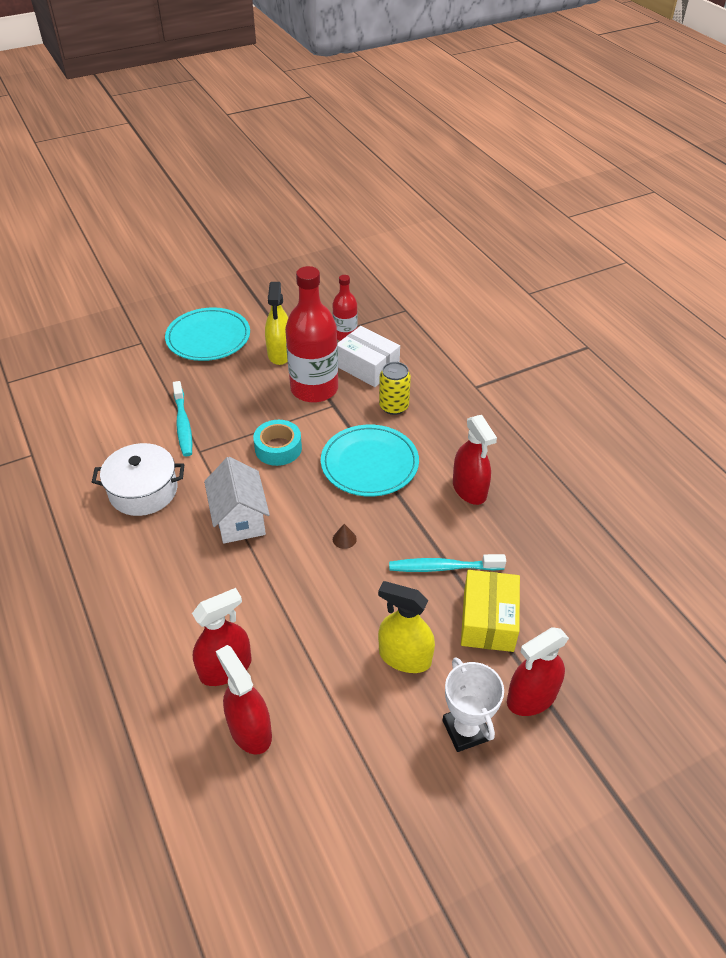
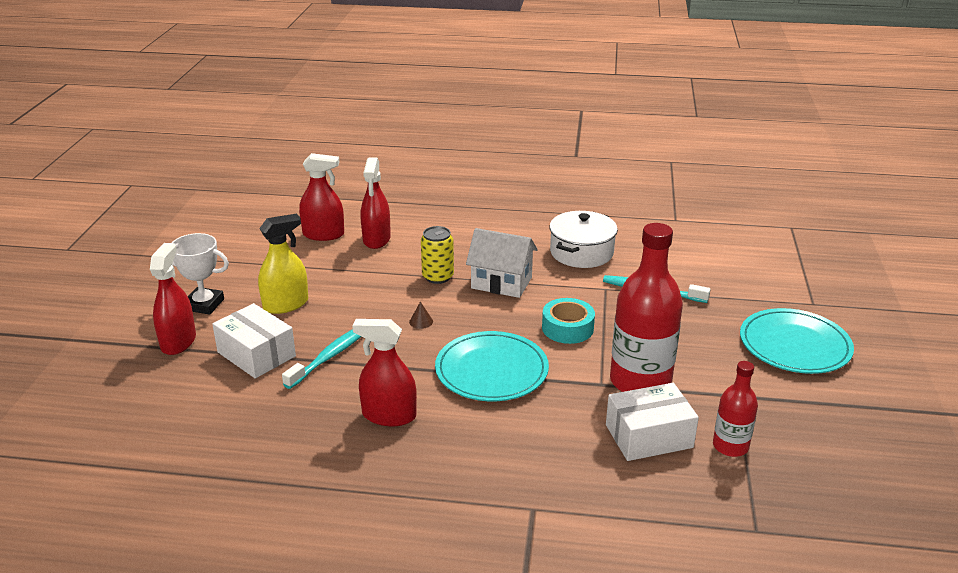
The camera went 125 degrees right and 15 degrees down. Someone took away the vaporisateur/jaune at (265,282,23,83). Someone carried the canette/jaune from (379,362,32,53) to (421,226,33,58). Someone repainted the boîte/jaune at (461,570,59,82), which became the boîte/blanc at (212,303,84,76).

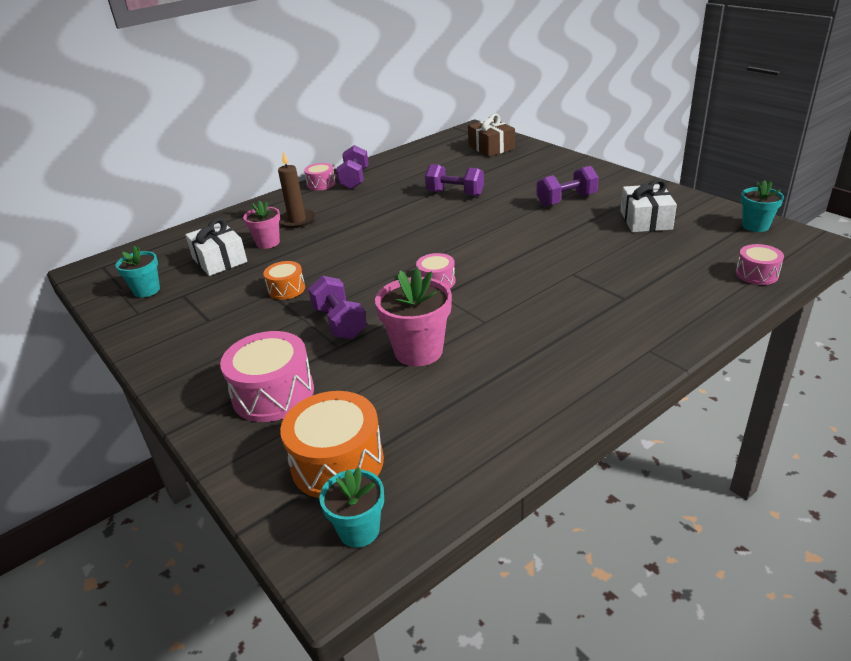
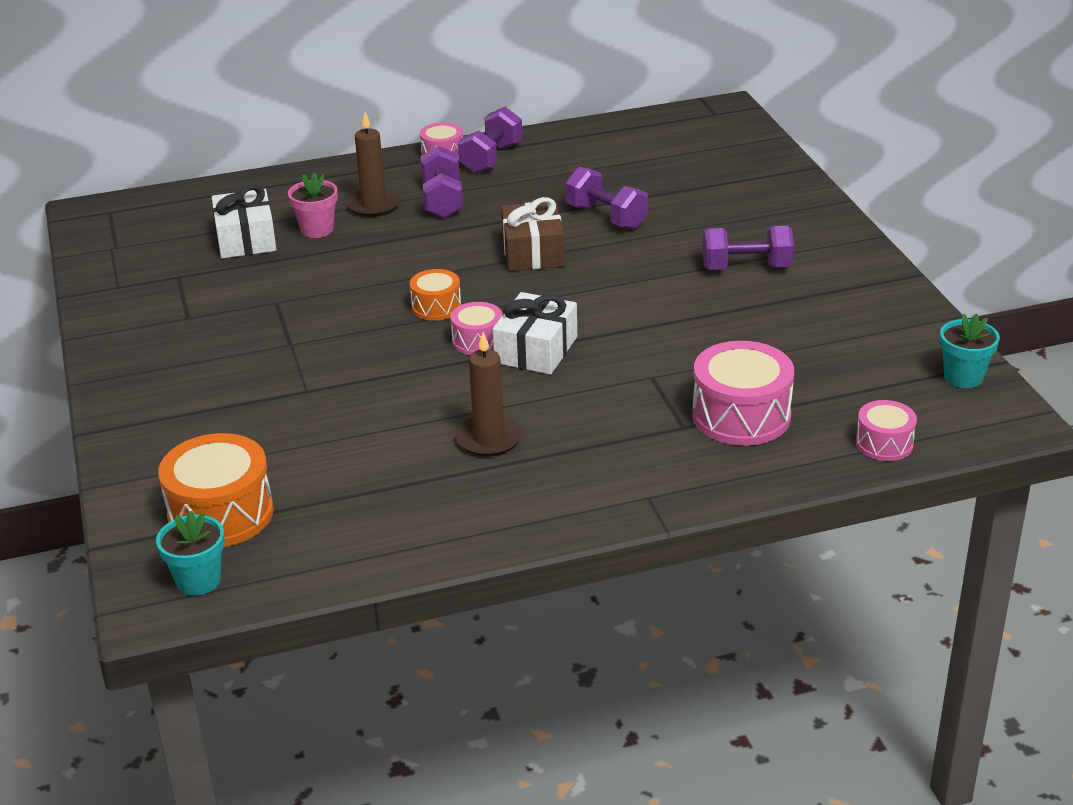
The camera went 20 degrees right and 0 degrees up. Someone took away the pot de fleurs/turquoise at (116,246,44,52). Someone took away the pot de fleurs/rose at (375,267,77,99). Someone put down the bougie/marron at (455,332,67,124). Someone carried the tambour/rose from (220,331,94,91) to (692,341,102,105). Someone carried the tambour/orange from (263,261,42,39) to (410,269,51,52). Someone carried the haltère/violet from (308,276,59,63) to (421,146,42,72). Someone carried the cadeau/marron from (468,114,47,43) to (501,197,64,74). Someone carried the cadeau/blanc from (621,179,56,53) to (493,292,84,83).

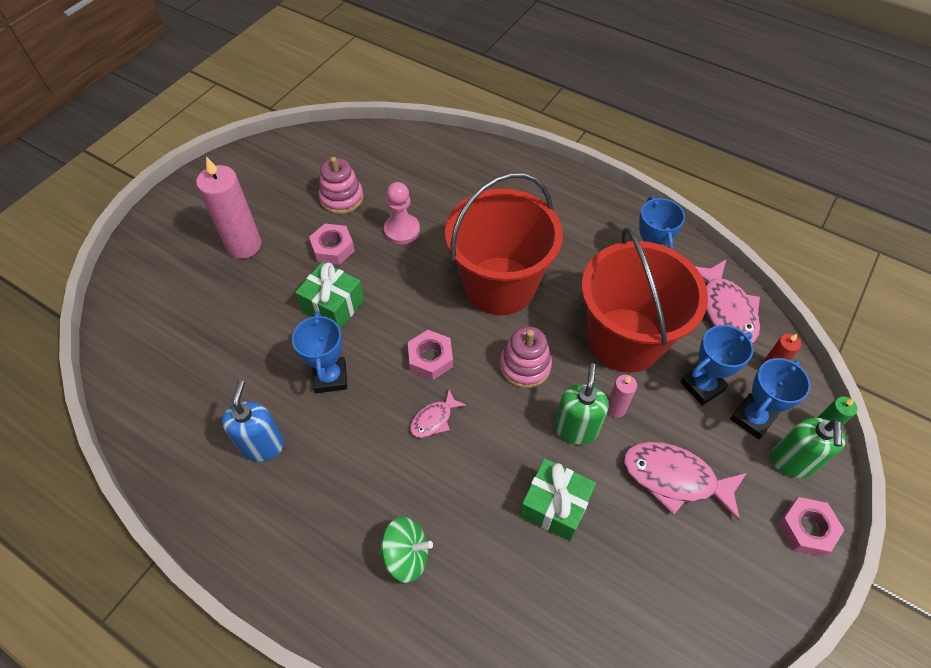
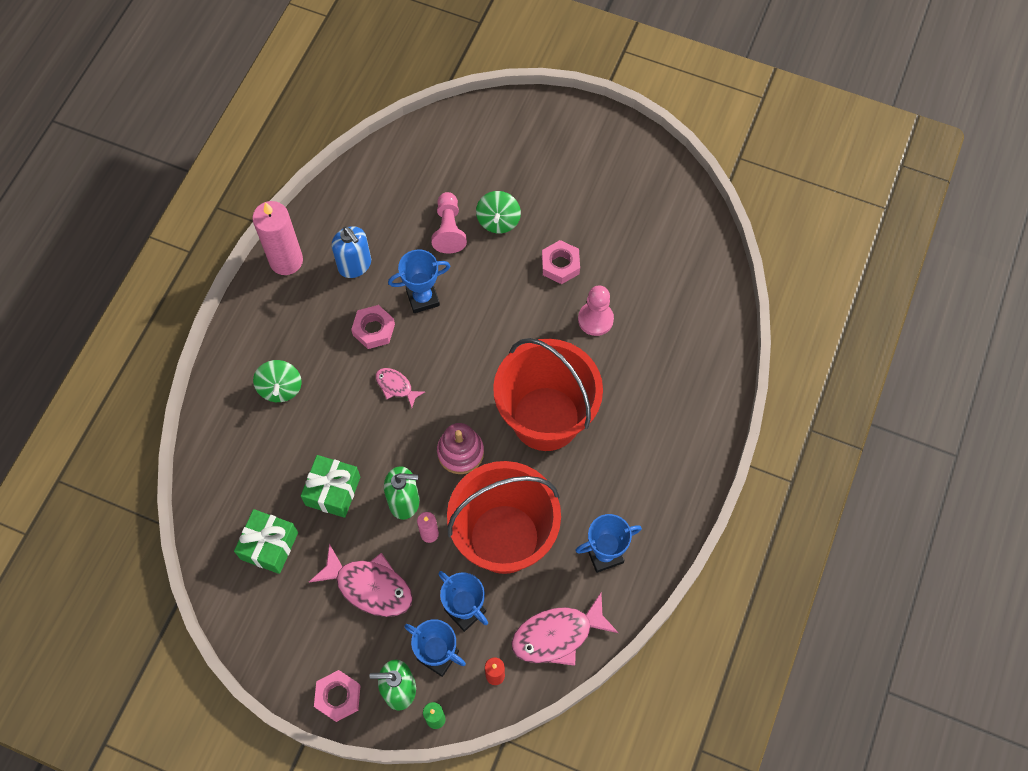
The camera went 80 degrees right and 10 degrees up. Someone took away the jouet à empiler/rose at (318,157,46,57). Someone put down the pion/rose at (431,192,36,62). Someone put down the toupie/vert at (476,191,45,42). Someone carried the bougie/rose from (196,156,66,103) to (252,201,51,74). Someone carried the cadeau/vert from (295,262,69,67) to (234,509,64,65). Someone carried the écrou/rose from (408,330,45,50) to (351,305,44,44). Someone rotated the distributeur de savon/bleu at (222,380,62,81) by 60 degrees clockwise. Someone rotated the poisson/rose at (623,442,124,79) by 105 degrees clockwise.

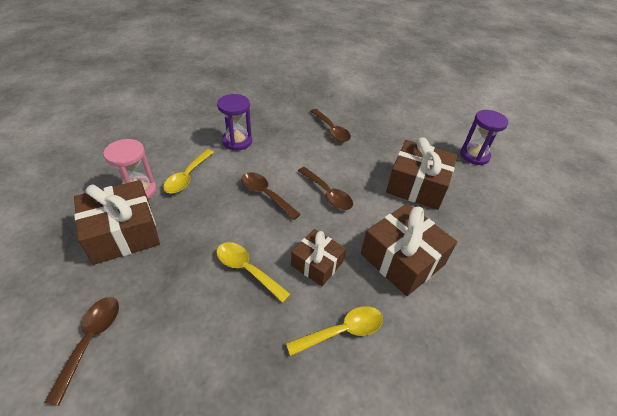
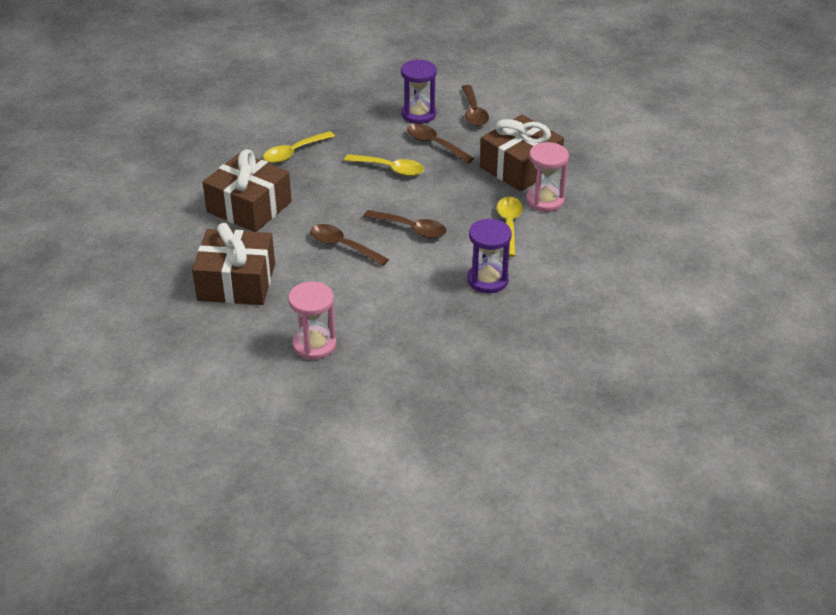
The camera went 165 degrees right and 5 degrees down. Someone took away the cadeau/marron at (291,229,55,57). Someone put down the sablier/rose at (288,281,49,79). Someone carried the cuillère/marron from (310,109,41,33) to (407,124,67,39). Someone carried the sablier/violet from (460,110,48,55) to (401,59,36,65).

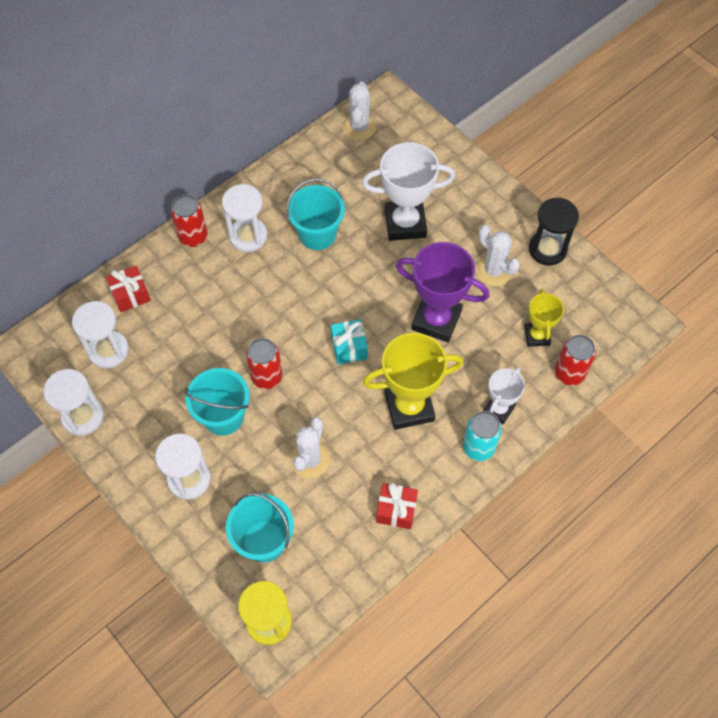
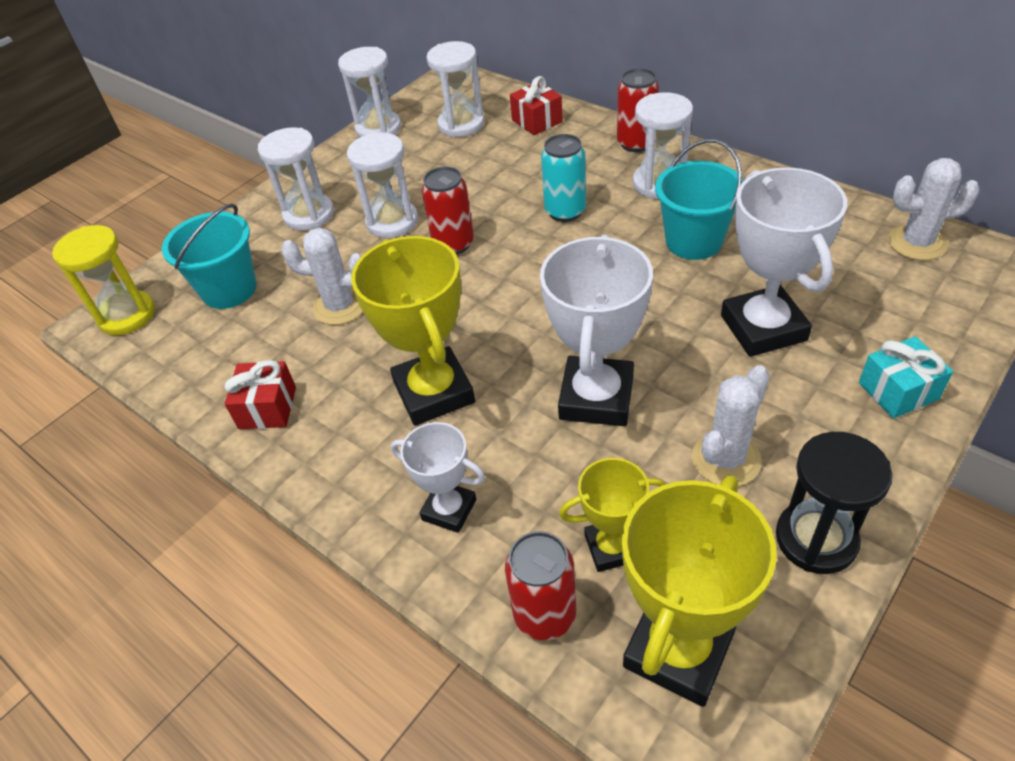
The camera went 85 degrees right and 15 degrees down. Someone put down the trophée/jaune at (622,475,155,232). Someone carried the cadeau/turquoise from (331,319,37,46) to (859,336,94,82). Someone carried the canette/turquoise from (463,411,39,50) to (541,134,45,88). Someone swapped the seau/turquoise at (185,368,65,68) for the sablier/blanc at (347,132,71,106). Someone repainted the trophée/violet at (396,242,93,100), which became the trophée/blanc at (540,235,113,191).

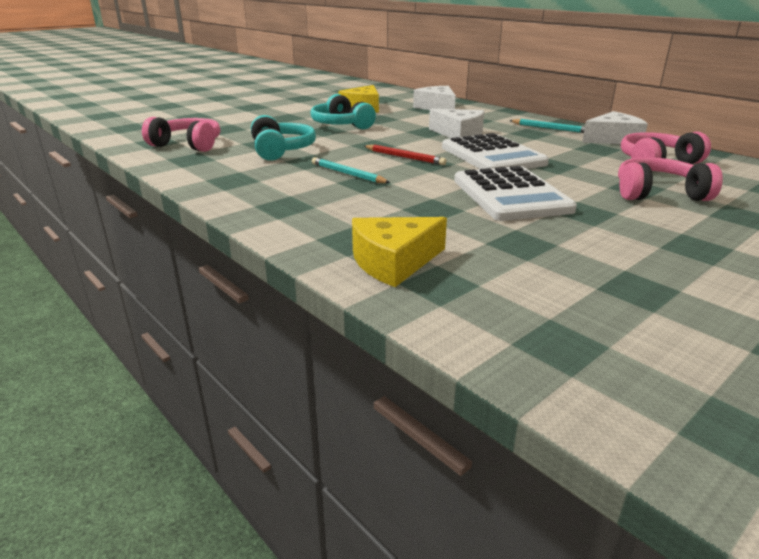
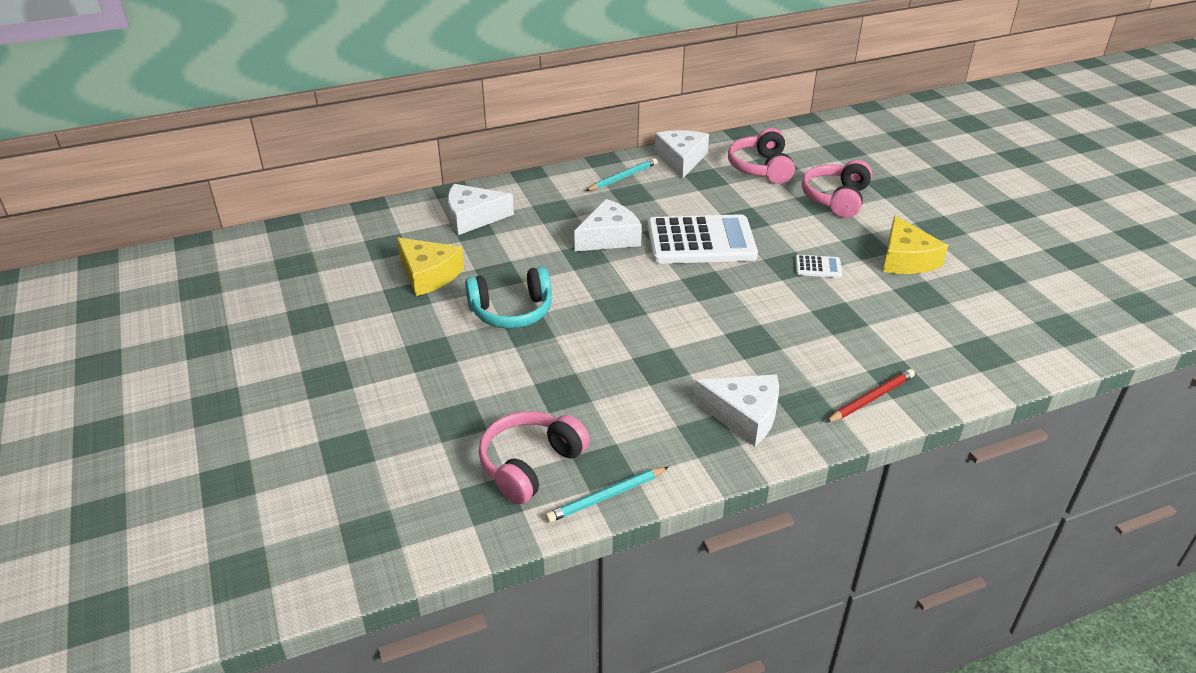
The camera went 70 degrees left and 10 degrees up. Someone took away the casque audio/turquoise at (251,115,65,46). Someone put down the fromage/blanc at (694,375,85,71). Someone carried the crayon/turquoise from (312,157,78,26) to (545,467,124,55). Someone carried the fromage/jaune from (352,217,95,70) to (883,215,65,59). Someone carried the crayon/rouge from (364,144,82,21) to (825,369,90,54). Someone scaled the calculatrice/blanc at (454,166,123,55) by 0.42.

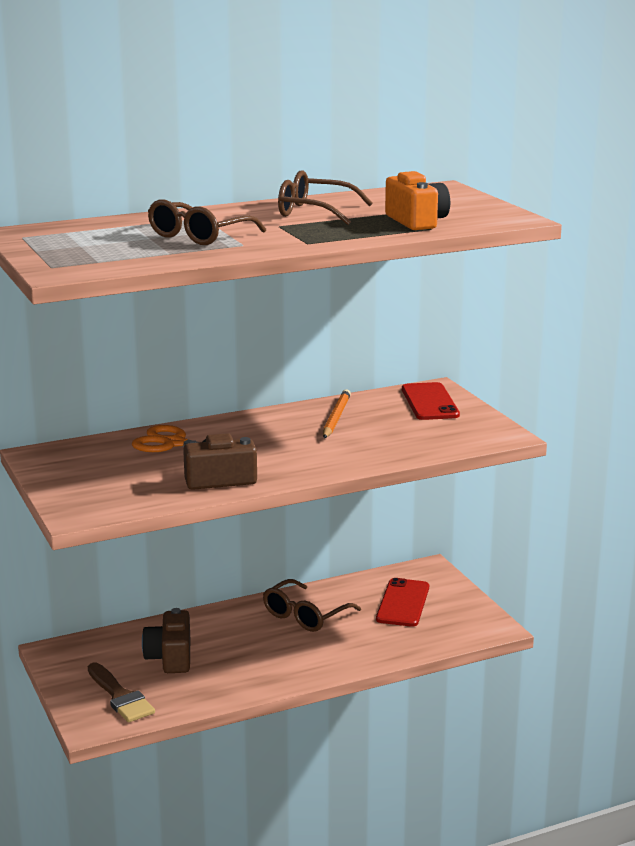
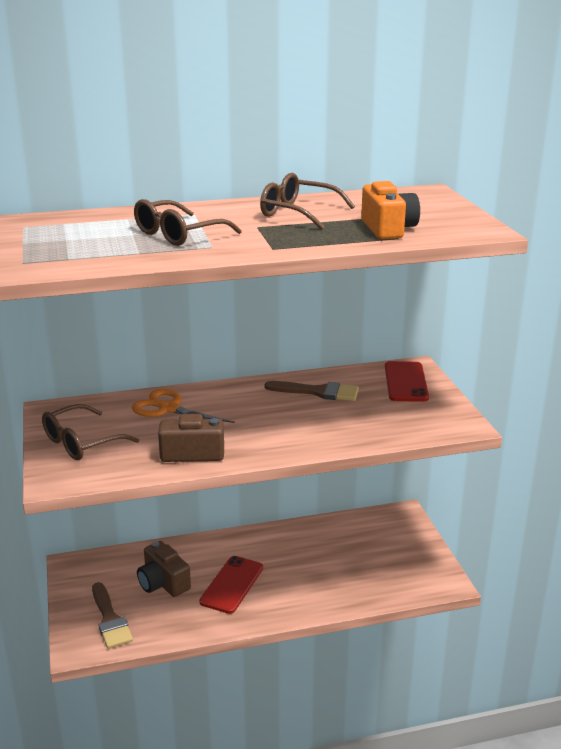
The camera went 10 degrees right and 5 degrees up. Someone carried the lunettes/marron from (263,579,98,53) to (42,404,97,56). Someone carried the téléphone/rouge from (376,578,53,49) to (199,556,64,58). Someone swapped the crayon/orange at (323,389,28,49) for the pinceau/marron at (265,381,94,20). Someone rotated the appareil photo/marron at (142,608,48,65) by 45 degrees counterclockwise.

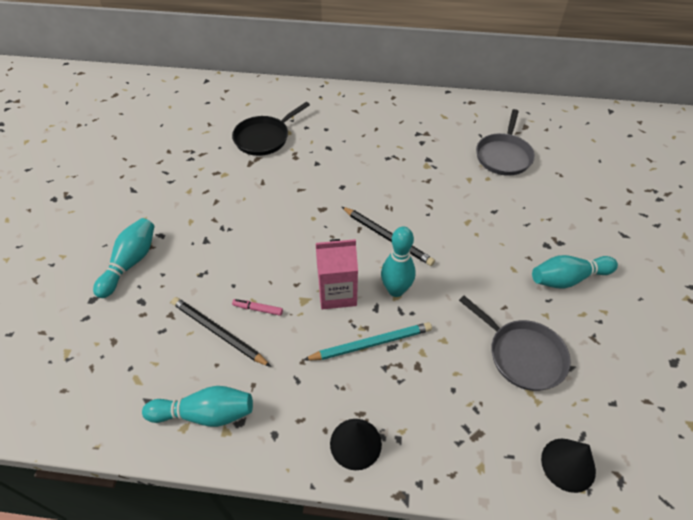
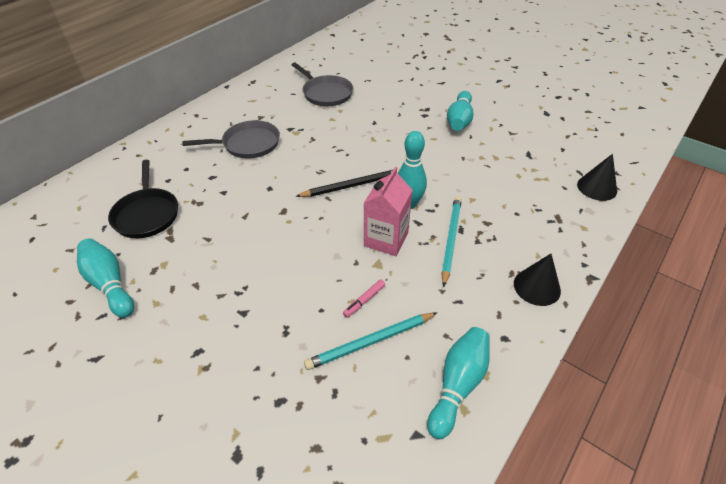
The camera went 60 degrees left and 5 degrees down. Someone carried the quille/turquoise from (93,218,61,80) to (77,238,57,80). Someone carried the poêle/gris from (459,296,112,95) to (182,120,98,38). Someone repainted the crayon/noir at (171,297,100,70), which became the crayon/turquoise at (304,312,134,58).

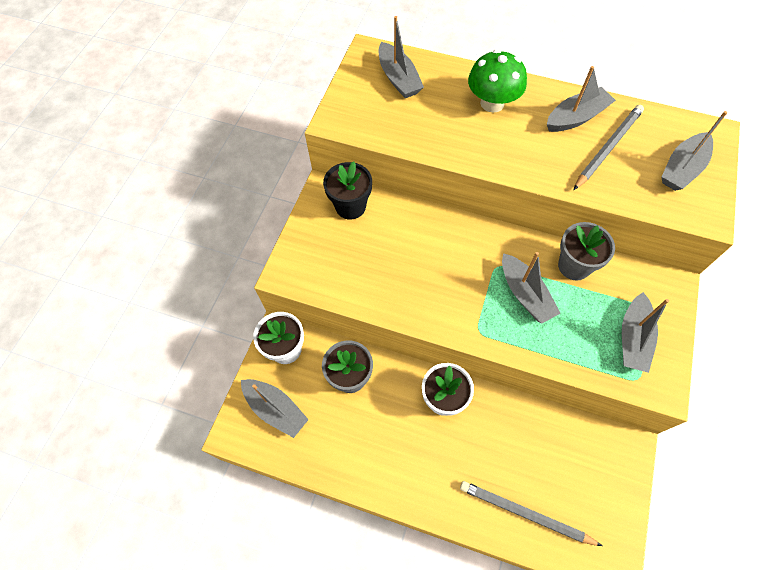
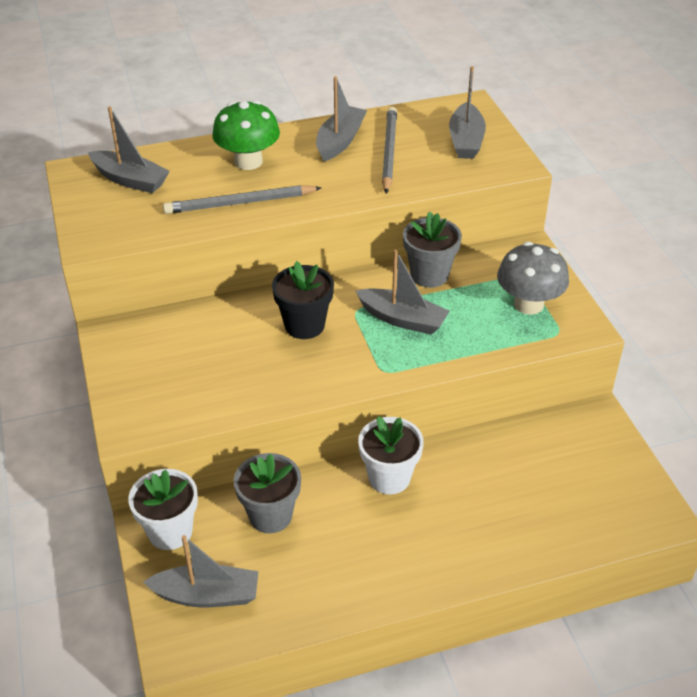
The camera went 35 degrees left and 20 degrees down. Someone carried the pot de fleurs/noir from (323,161,49,59) to (272,261,62,78). Someone carried the crayon/gris from (460,481,142,65) to (163,185,159,29). Someone swapped the bateau/gris at (622,292,47,81) for the champignon/gris at (497,242,72,73).

